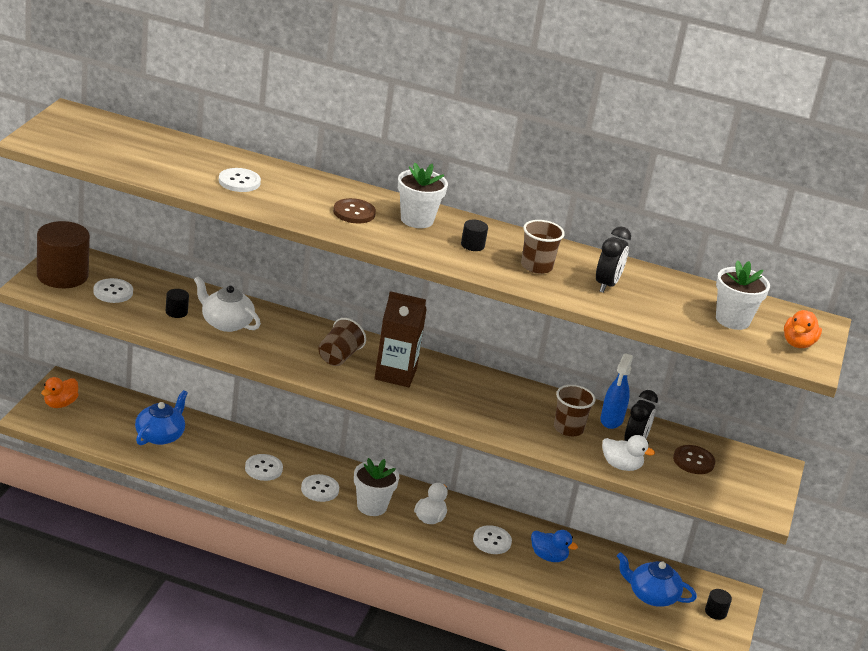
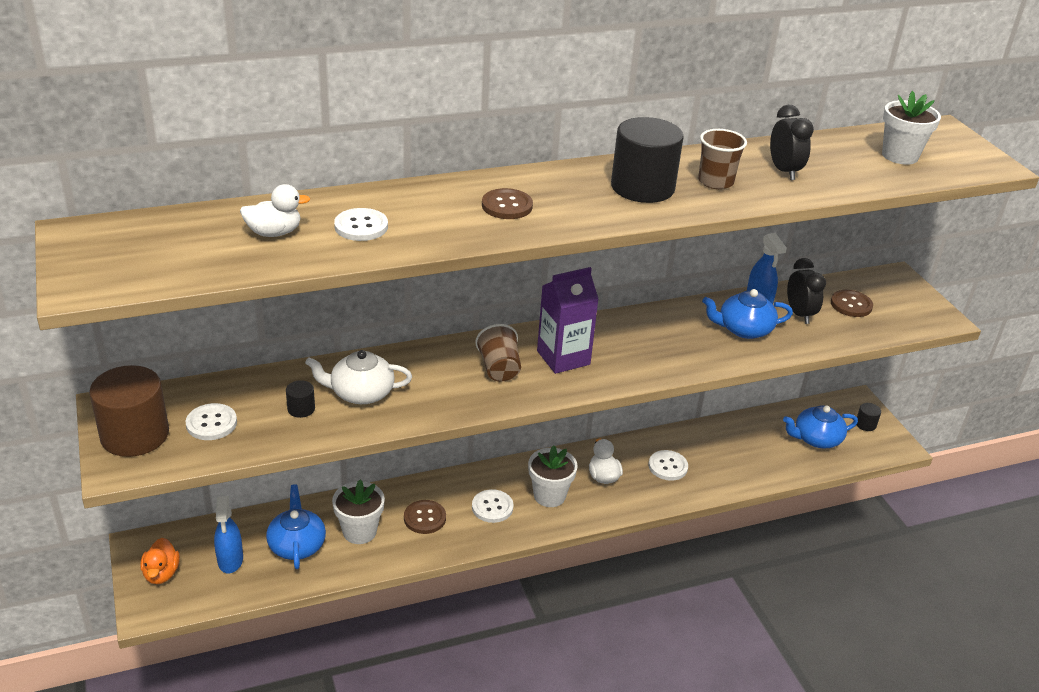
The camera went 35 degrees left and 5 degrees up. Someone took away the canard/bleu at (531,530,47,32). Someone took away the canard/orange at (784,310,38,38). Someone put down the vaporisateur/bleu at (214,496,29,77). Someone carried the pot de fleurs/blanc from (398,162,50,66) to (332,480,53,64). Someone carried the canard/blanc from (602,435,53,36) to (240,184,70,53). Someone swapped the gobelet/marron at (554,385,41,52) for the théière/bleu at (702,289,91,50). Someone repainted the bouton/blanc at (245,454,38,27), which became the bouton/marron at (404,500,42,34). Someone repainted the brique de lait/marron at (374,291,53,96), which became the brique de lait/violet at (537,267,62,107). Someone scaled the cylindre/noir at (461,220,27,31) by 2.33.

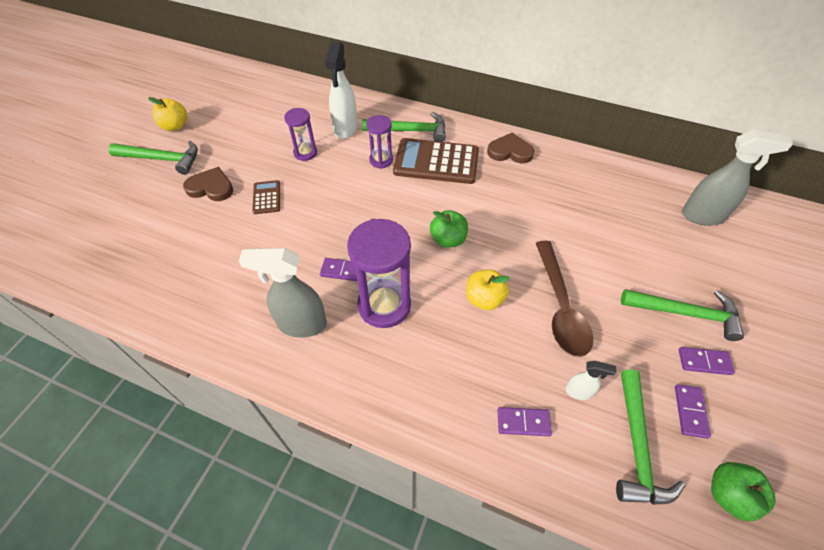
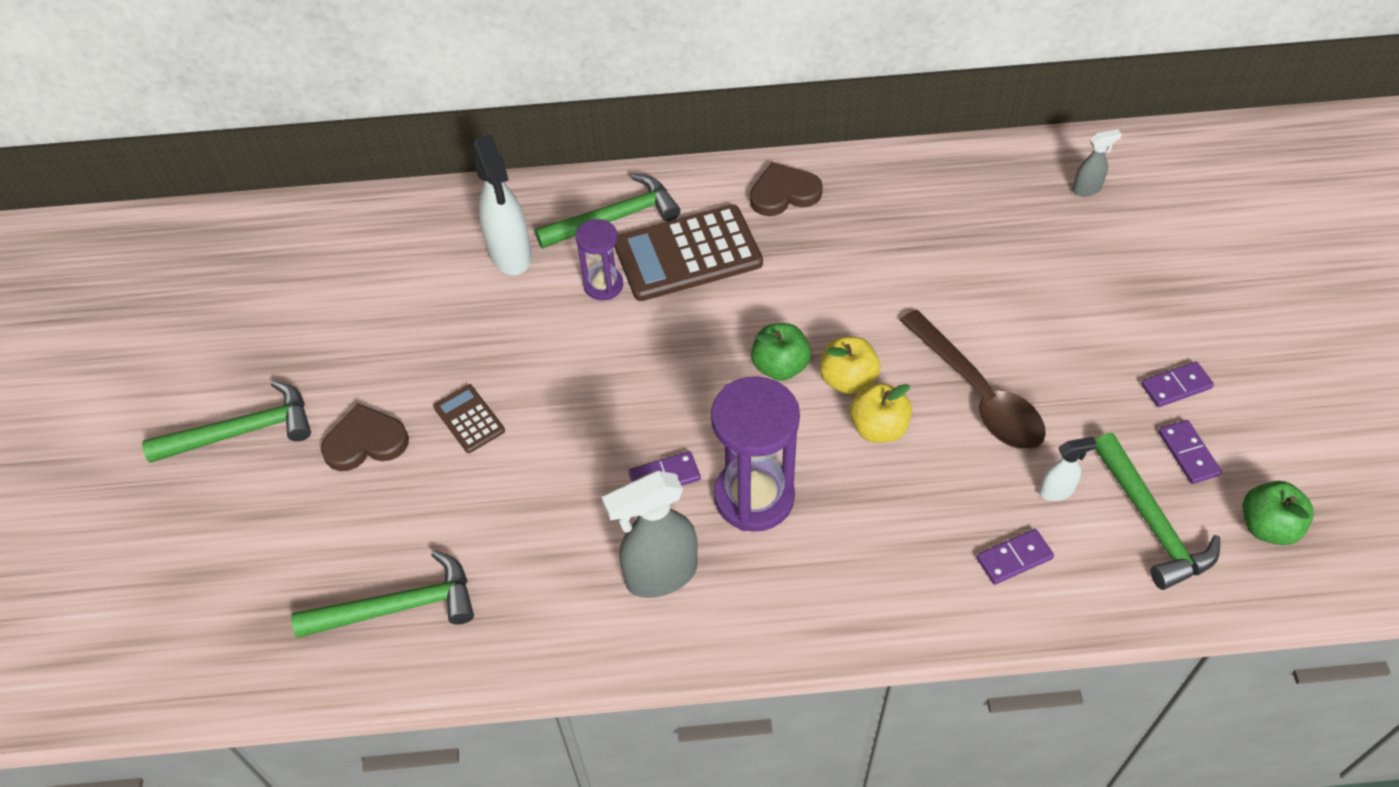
The camera went 25 degrees left and 0 degrees up. Someone took away the sablier/violet at (284,108,33,53). Someone carried the pomme/jaune from (148,97,39,34) to (820,337,60,58). Someone carried the marteau/vert from (621,289,123,52) to (291,550,183,88). Someone scaled the vaporisateur/gris at (682,129,111,97) by 0.50.

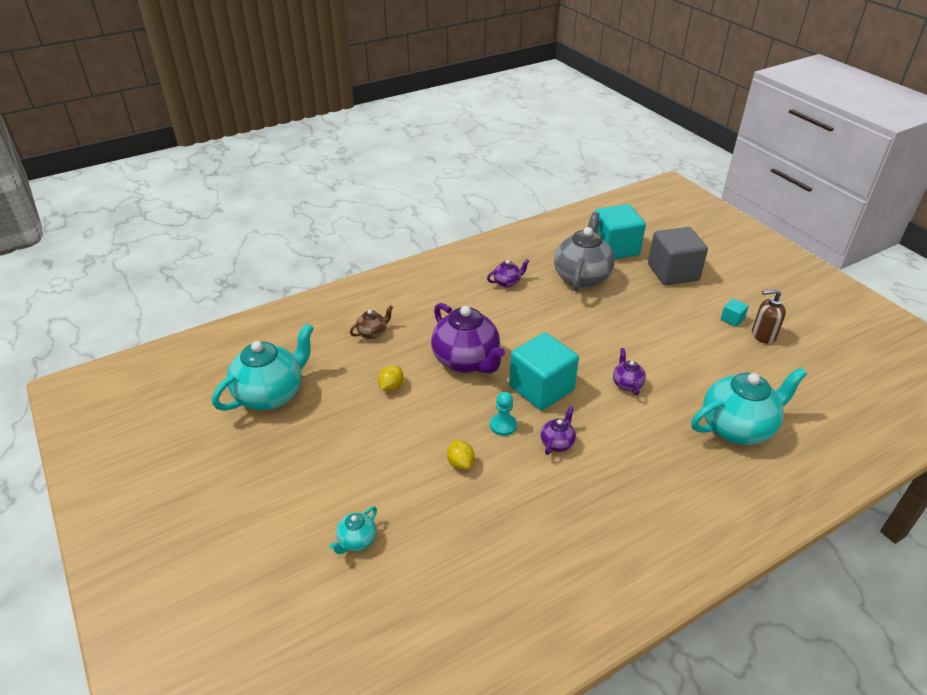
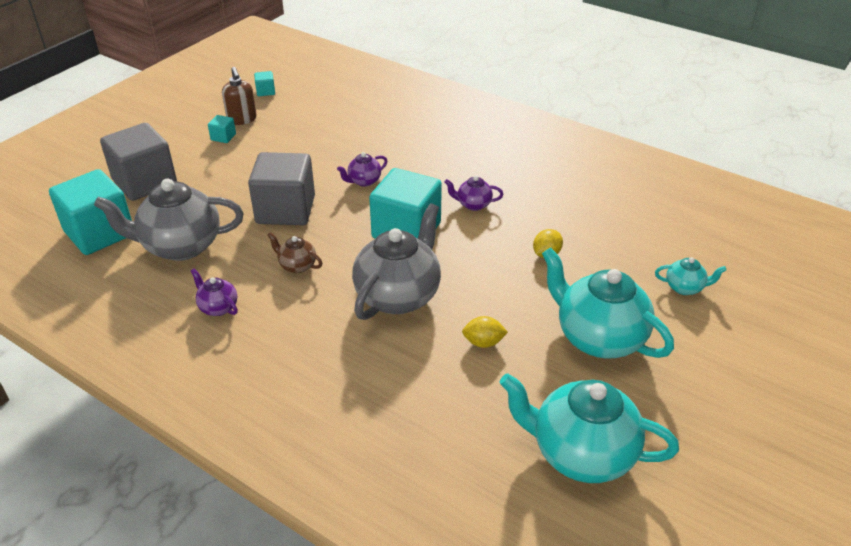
The camera went 115 degrees left and 0 degrees up. Someone took away the pion/turquoise at (490,392,27,44). Someone put down the cube/gris at (248,152,67,73). Someone put down the cube/turquoise at (254,71,21,25). Someone carried the théière/marron from (350,305,43,34) to (267,232,55,41). Someone carried the théière/turquoise from (691,367,116,78) to (542,248,132,110). Someone repainted the théière/violet at (431,303,74,71), which became the théière/gris at (352,203,89,117).

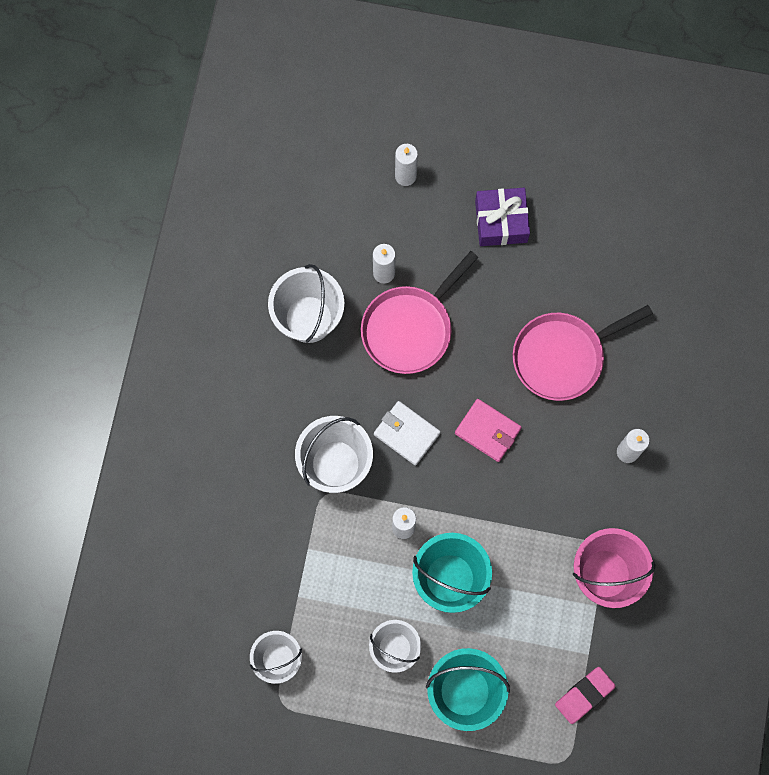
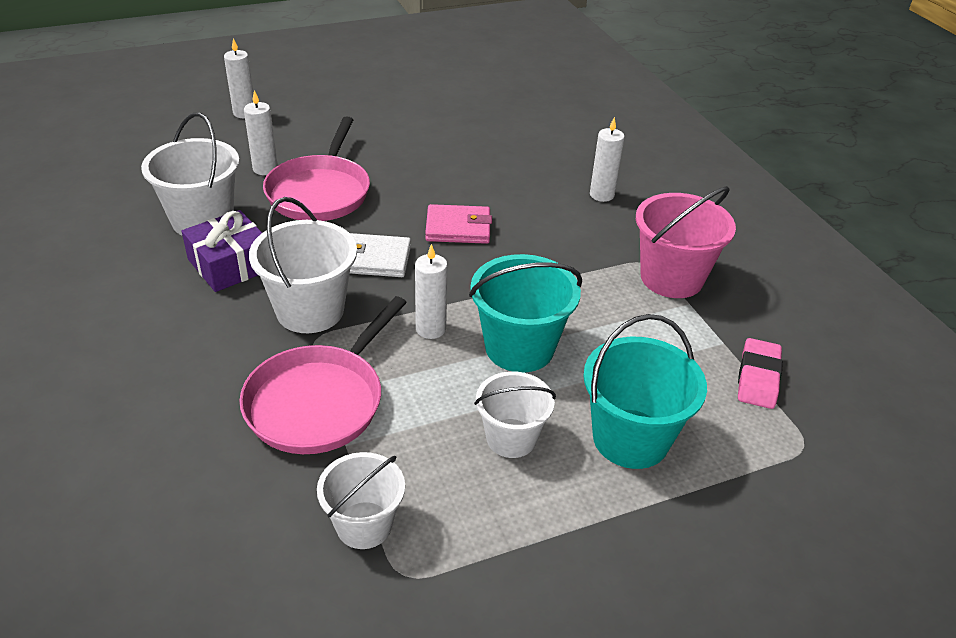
The camera went 35 degrees left and 35 degrees down. Someone carried the cadeau/violet from (475,188,55,58) to (182,210,80,82). Someone carried the poêle/rose from (513,305,140,96) to (239,296,168,158).

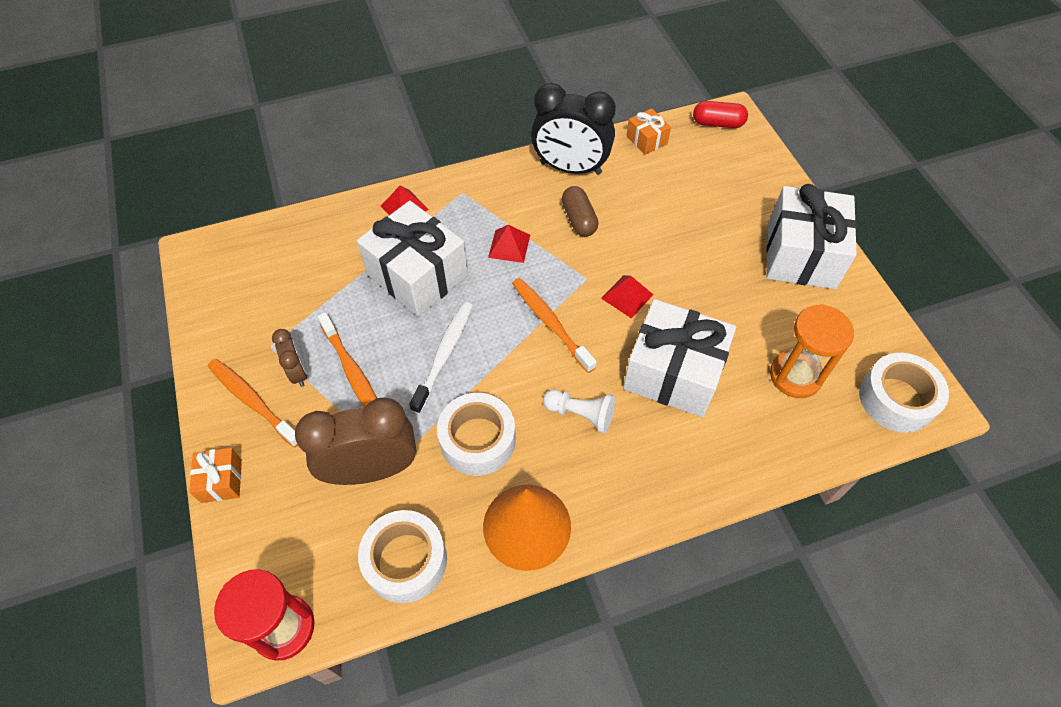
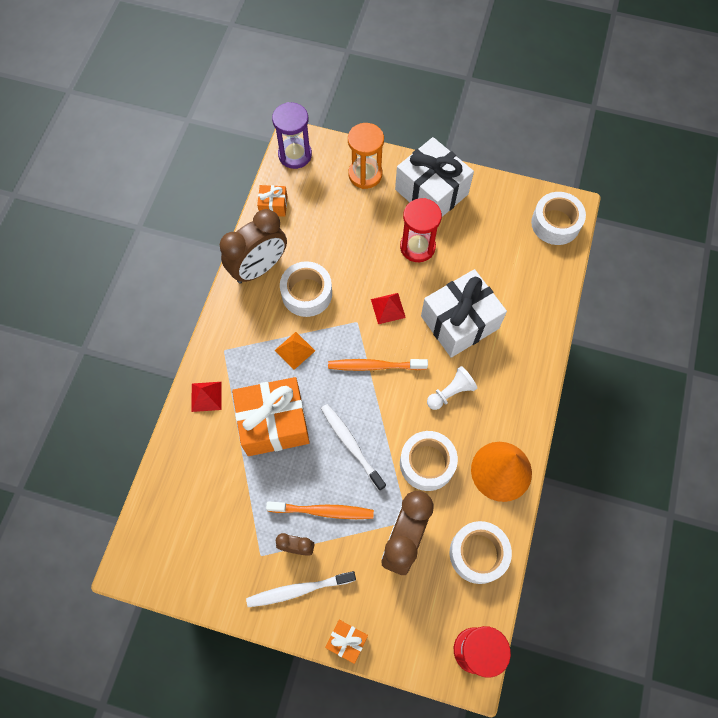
The camera went 55 degrees left and 10 degrees up. Someone put down the sablier/rouge at (400,198,42,64). Someone carried the sablier/orange from (770,304,84,94) to (348,123,36,66). Someone swapped the gélule/marron at (562,186,37,51) for the ruban adhésif/blanc at (280,261,52,56). Someone swapped the gélule/rouge at (693,101,55,27) for the sablier/violet at (272,102,40,67). Someone repainted the brosse à dents/orange at (208,359,90,89), which became the brosse à dents/blanc at (246,571,110,36). Someone repainted the cadeau/blanc at (357,201,111,116), which became the cadeau/orange at (232,377,78,79). Someone repainted the pyramide/rouge at (488,225,42,38), which became the pyramide/orange at (275,332,40,38). Someone repainted the réveil/noir at (531,83,85,92), which became the réveil/marron at (220,209,67,74).

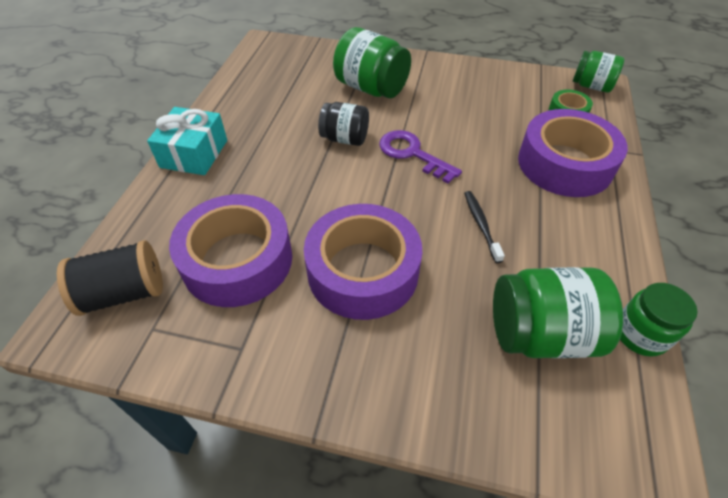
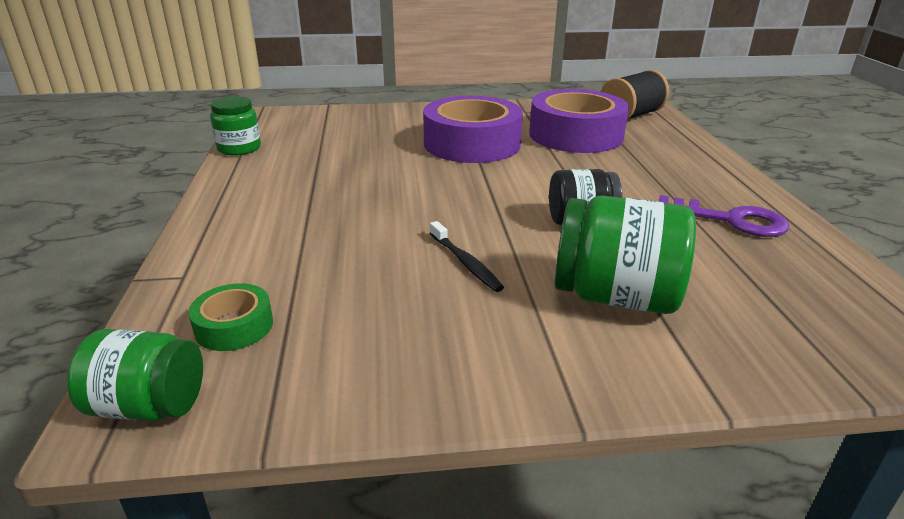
The camera went 160 degrees right and 20 degrees down. Someone took away the cadeau/turquoise at (147,107,80,68). Someone took away the bocal/vert at (493,267,130,91). Someone took away the ruban adhésif/violet at (518,109,110,88). Someone carried the clé/violet from (379,130,83,54) to (659,195,130,42). Someone carried the brosse à dents/noir from (464,191,41,72) to (430,221,74,71).

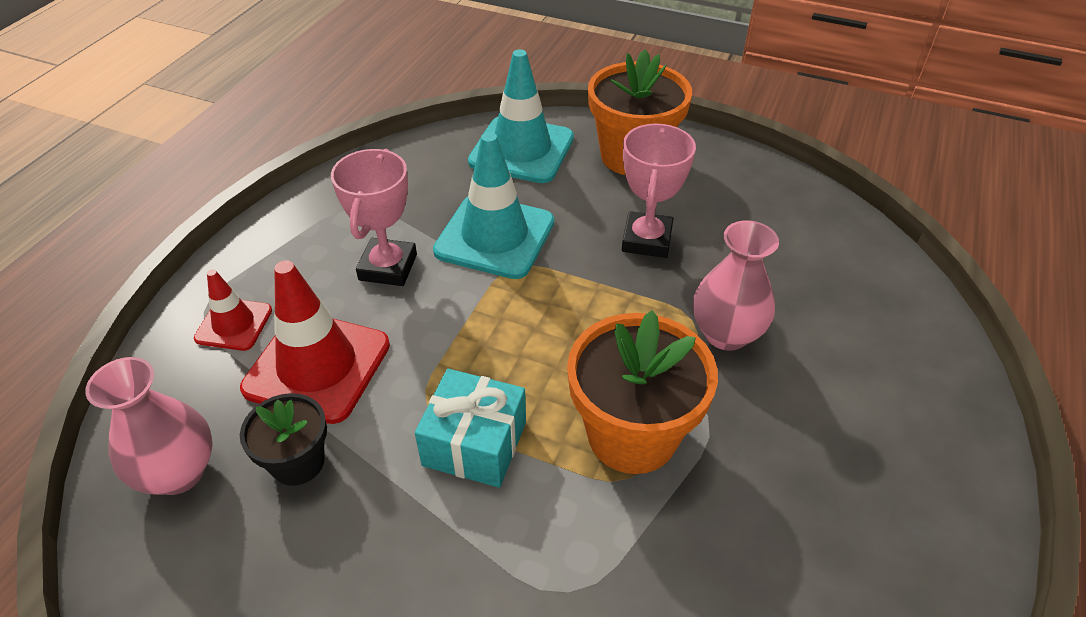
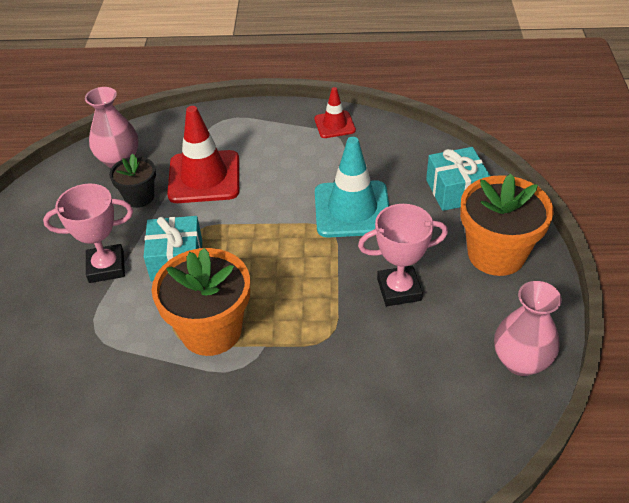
The camera went 70 degrees right and 0 degrees up. Someone carried the cône de chantier/rouge from (194,269,78,82) to (314,87,42,51). Someone carried the trophée/rose from (331,149,86,137) to (43,183,90,100). Someone carried the vase/rose from (693,220,86,131) to (494,281,68,95). Someone swapped the cône de chantier/turquoise at (468,49,106,134) for the cadeau/turquoise at (426,147,64,64).

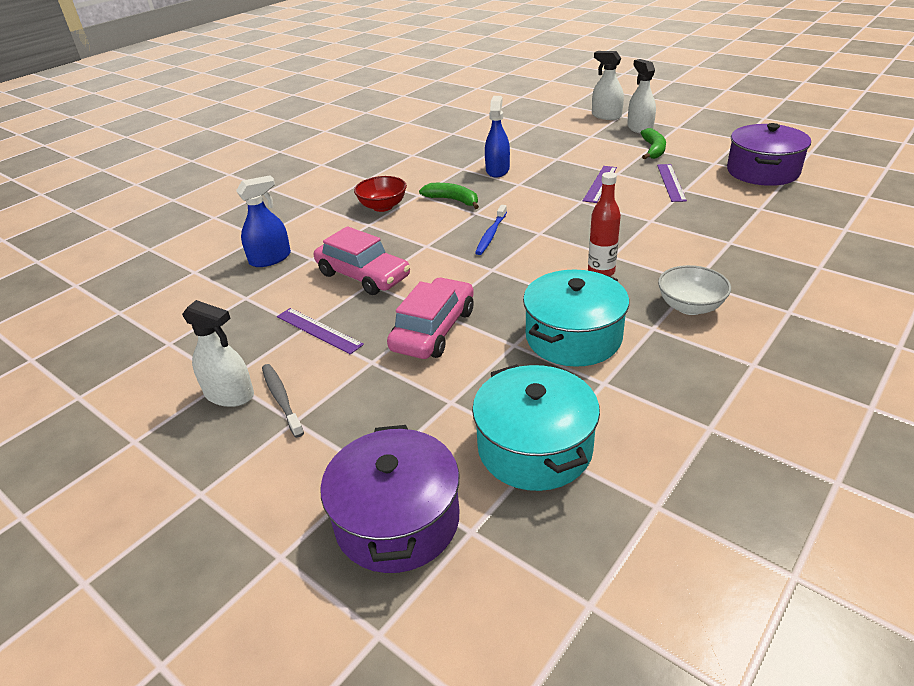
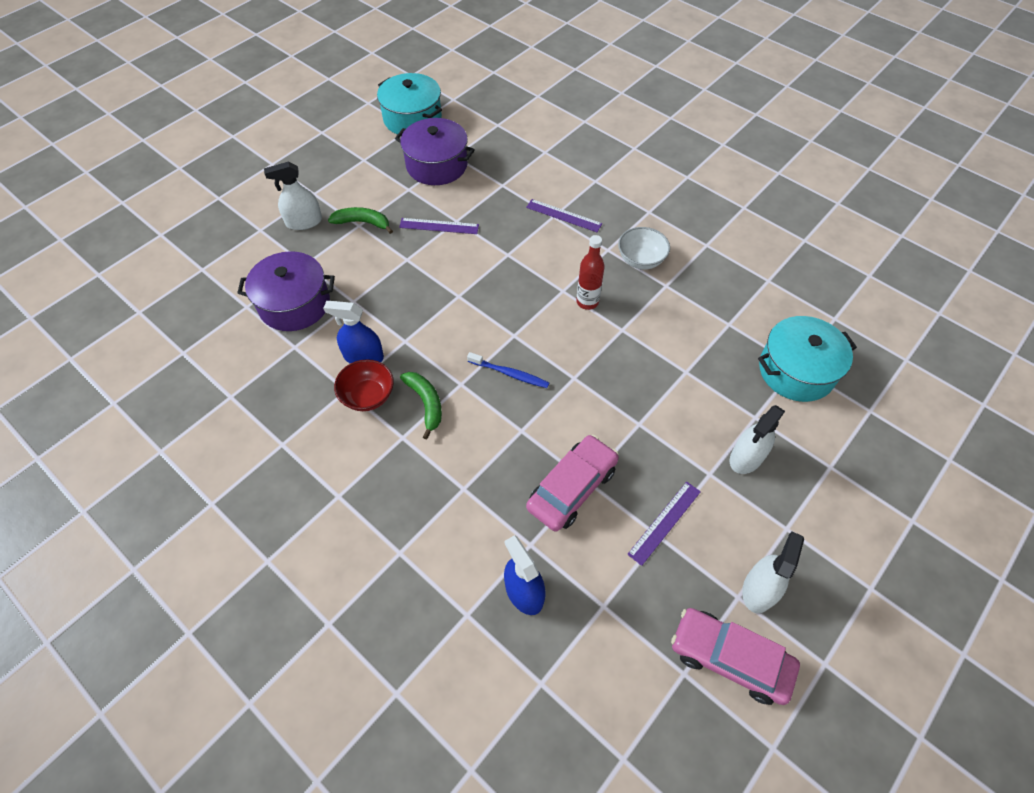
The camera went 90 degrees left and 20 degrees up. Someone took away the brosse à dents/gris at (262,364,42,74). Someone carried the marmite/violet from (320,425,139,148) to (237,251,98,80). Someone carried the bol/rouge from (354,176,53,36) to (334,359,60,52). Someone carried the voiture/rose from (387,277,87,82) to (671,608,129,97). Someone carried the marmite/turquoise from (523,270,106,97) to (377,73,65,63). Someone carried the règle/violet from (583,166,34,37) to (526,199,76,33). Someone carried the vaporisateur/blanc from (592,51,32,69) to (730,405,55,69). Someone rotated the banane/vert at (419,183,60,26) by 120 degrees clockwise.

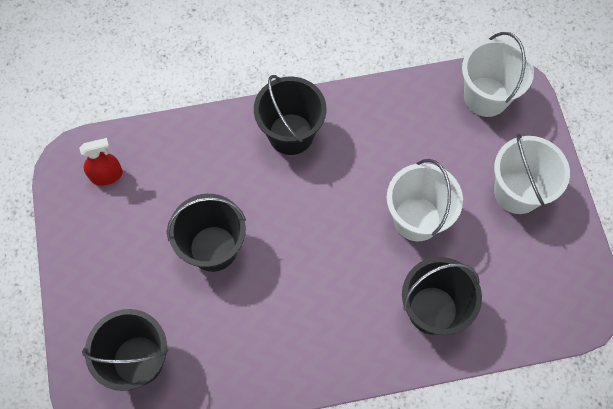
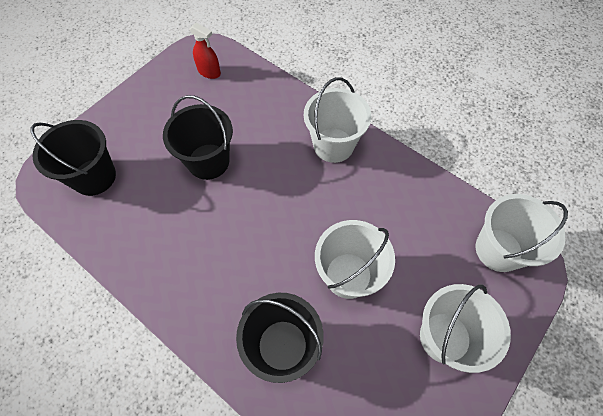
The camera went 50 degrees right and 5 degrees down. Someone repainted the seau/noir at (254,75,72,80), which became the seau/blanc at (304,77,67,86).

